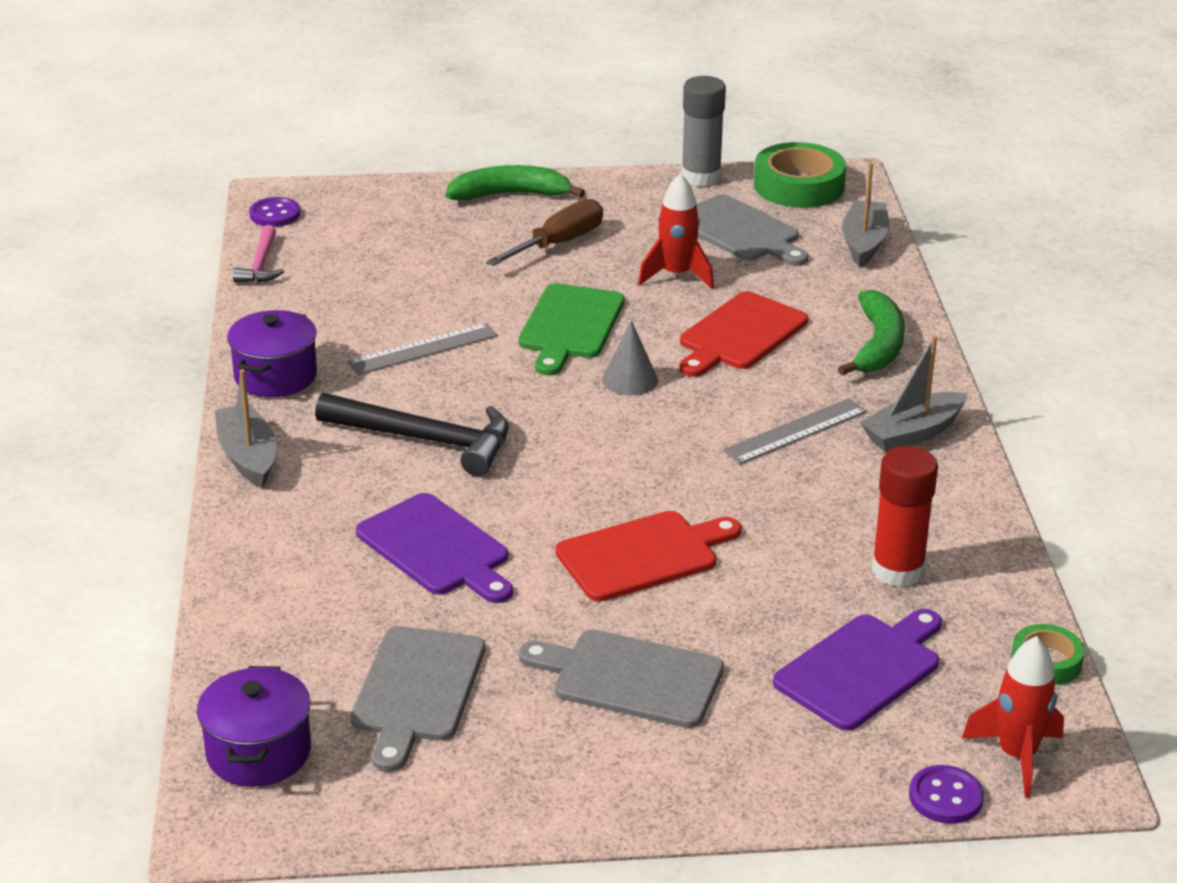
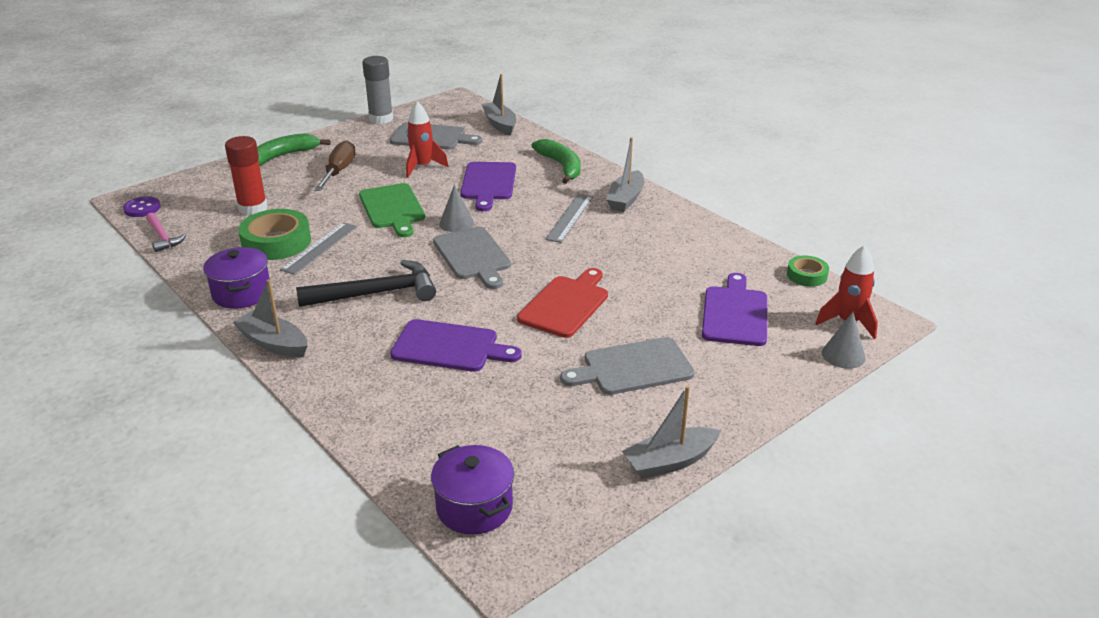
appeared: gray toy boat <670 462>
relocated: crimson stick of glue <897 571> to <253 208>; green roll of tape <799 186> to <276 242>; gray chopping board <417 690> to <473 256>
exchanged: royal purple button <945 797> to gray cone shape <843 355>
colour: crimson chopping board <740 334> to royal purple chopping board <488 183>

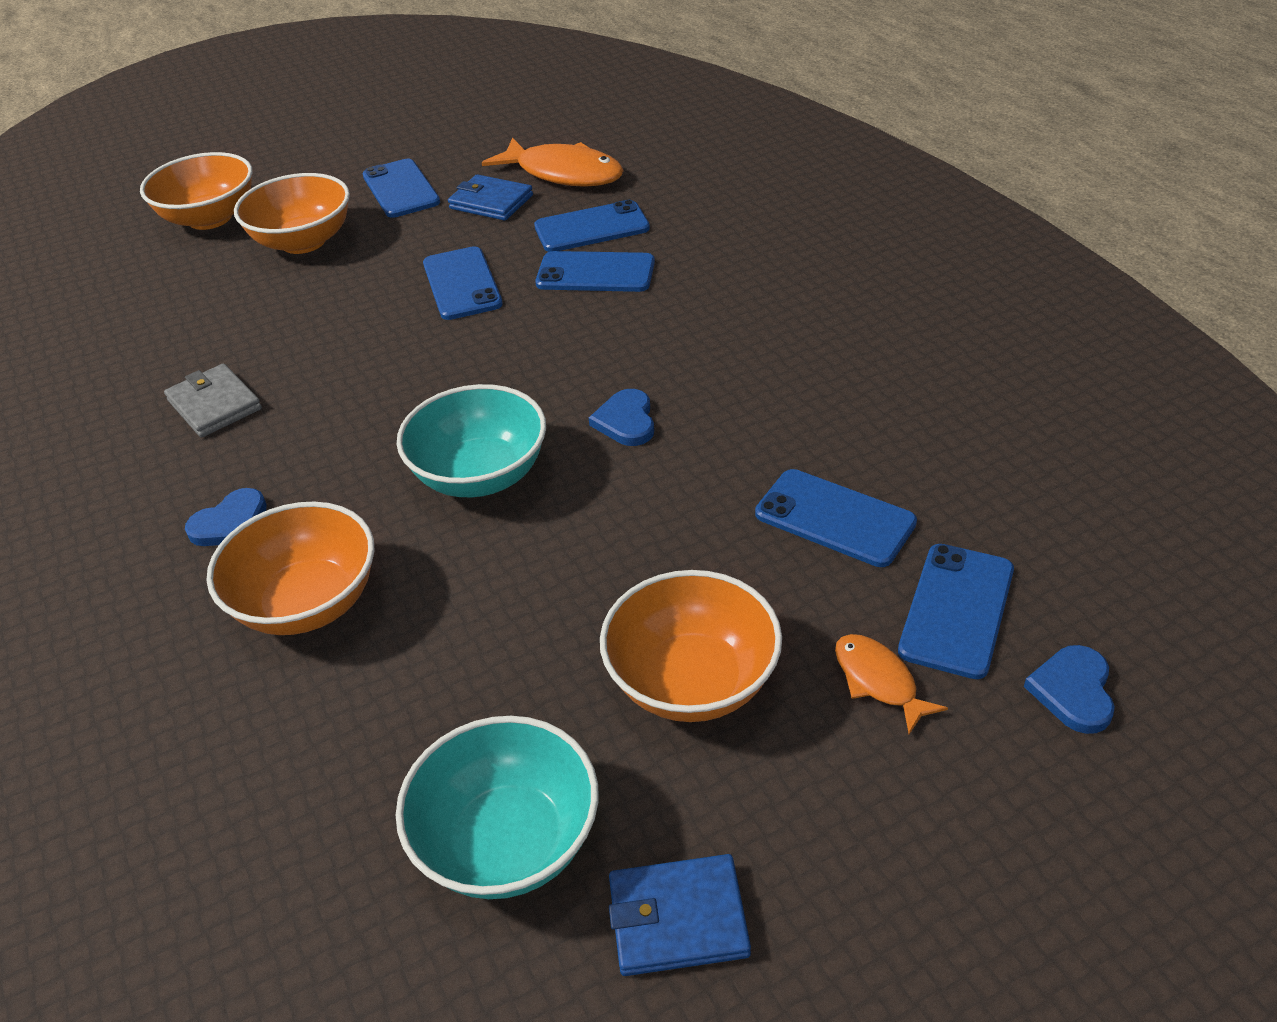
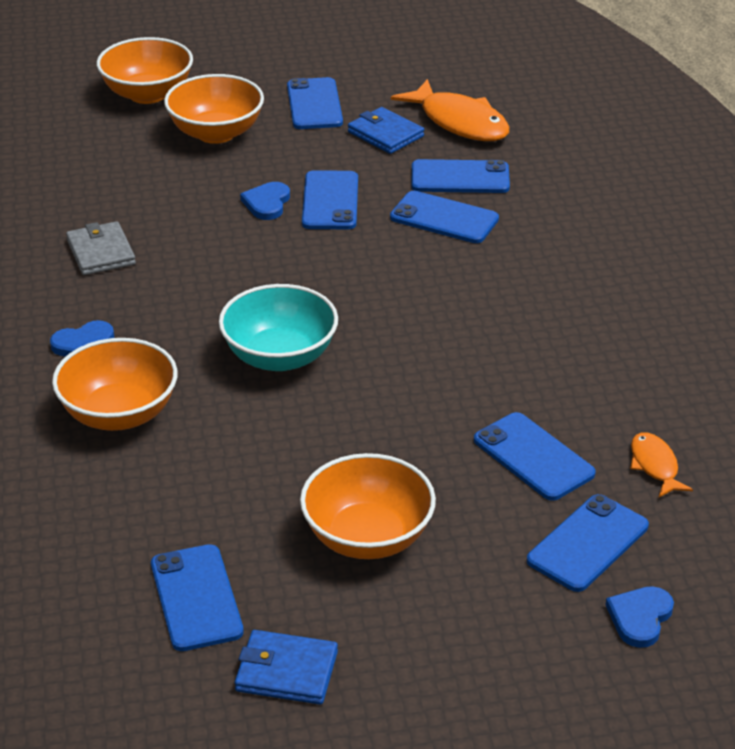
relocated: cobalt love heart <626 421> to <267 203>; orange toy fish <878 681> to <655 466>
exchanged: aqua deep dish <508 841> to cobalt phone <196 598>

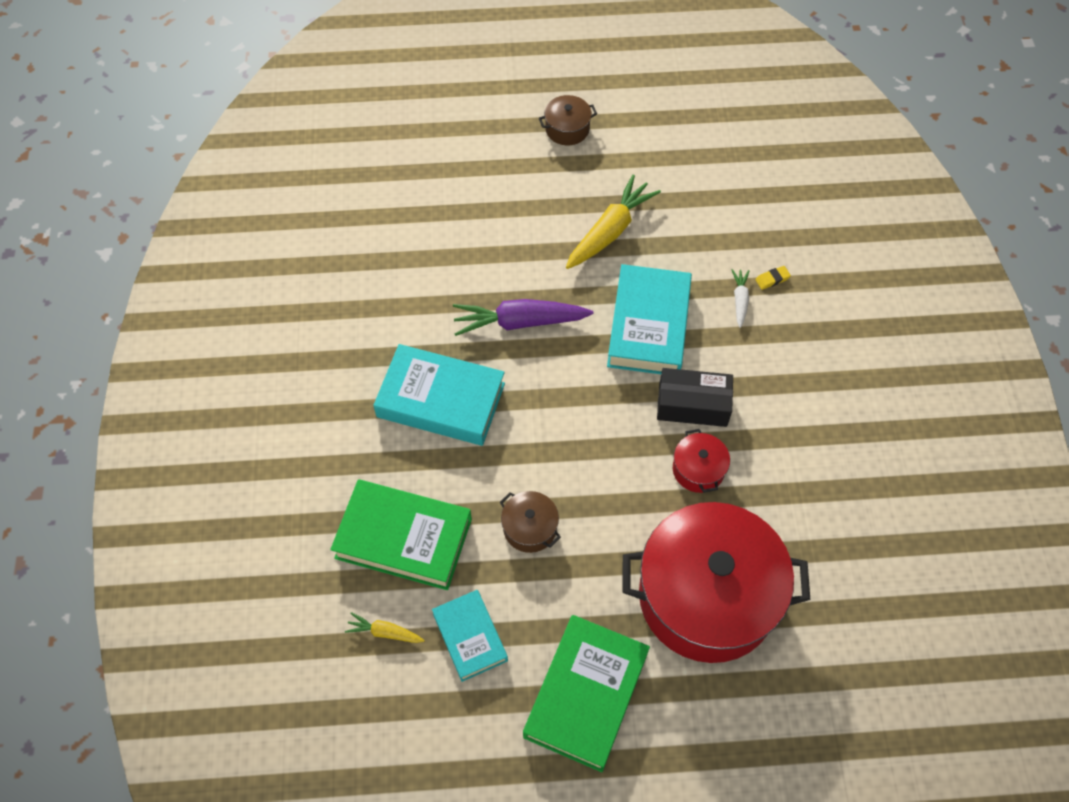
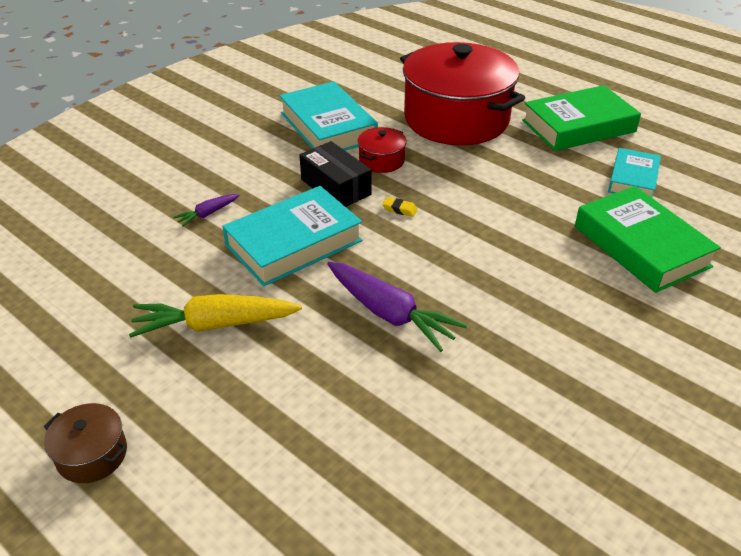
missing: bright yellow carrot <384 632>; brown stockpot <530 528>
relocated: aqua book <441 400> to <328 127>; bright yellow eraser <772 279> to <399 209>
colour: snow-white carrot <740 300> to royal purple carrot <207 214>

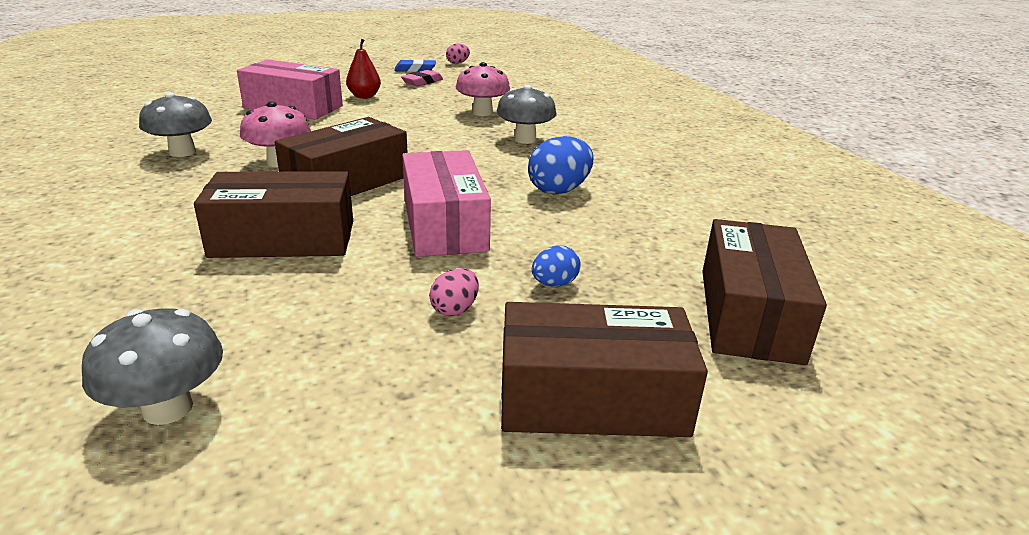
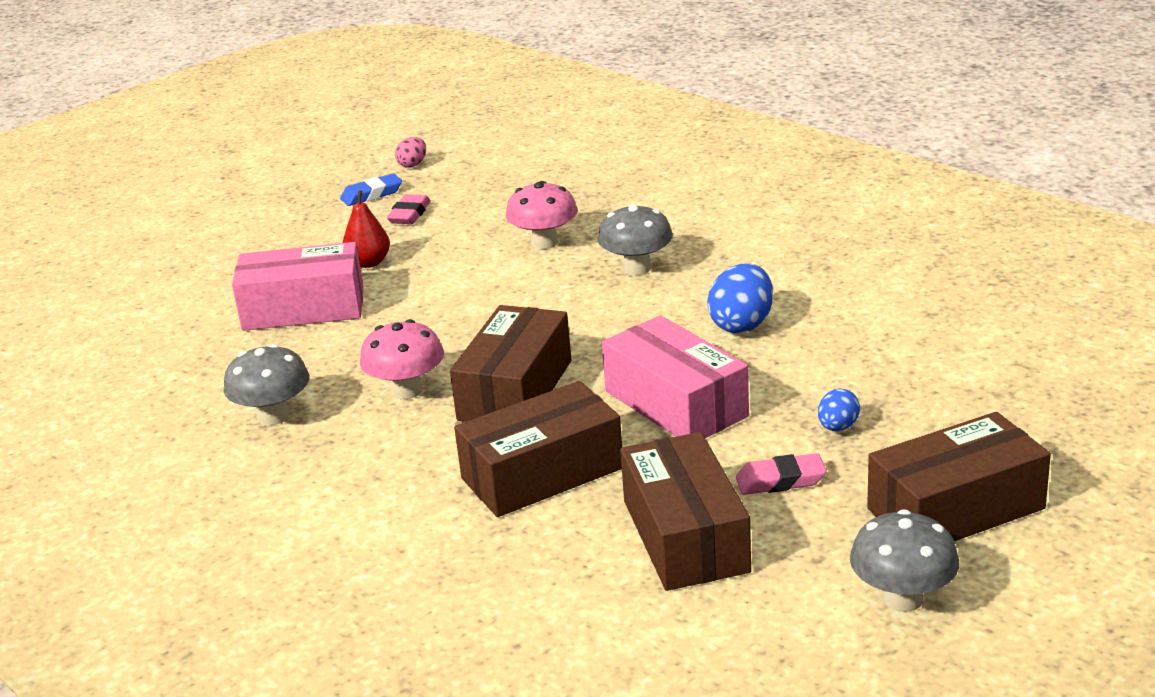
relocated: brown package <749 314> to <685 536>; gray fungus <168 408> to <902 598>
exchanged: rose-pink egg <455 309> to rose-pink eraser <780 480>

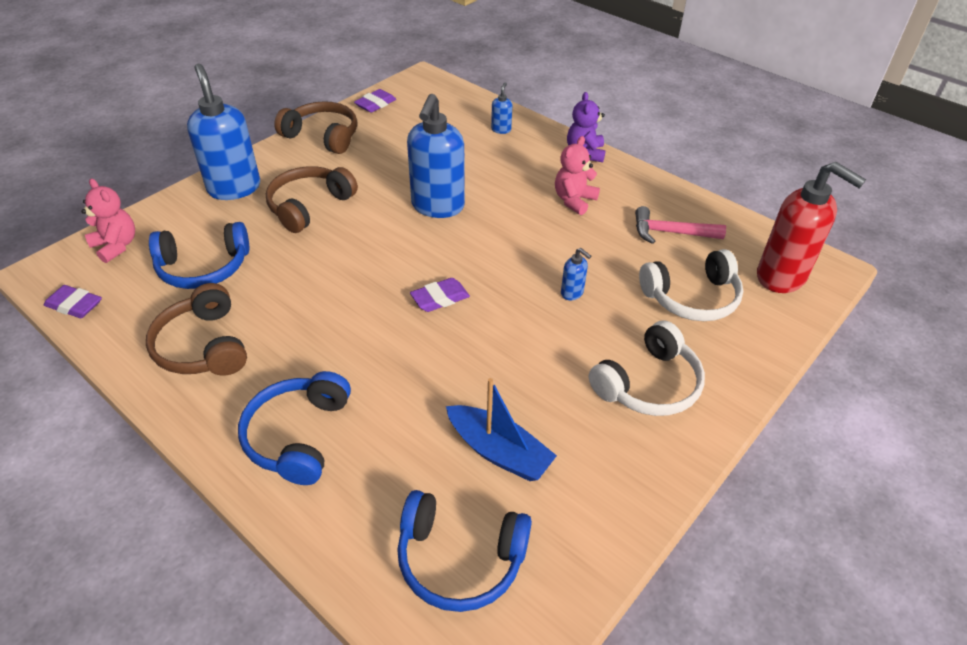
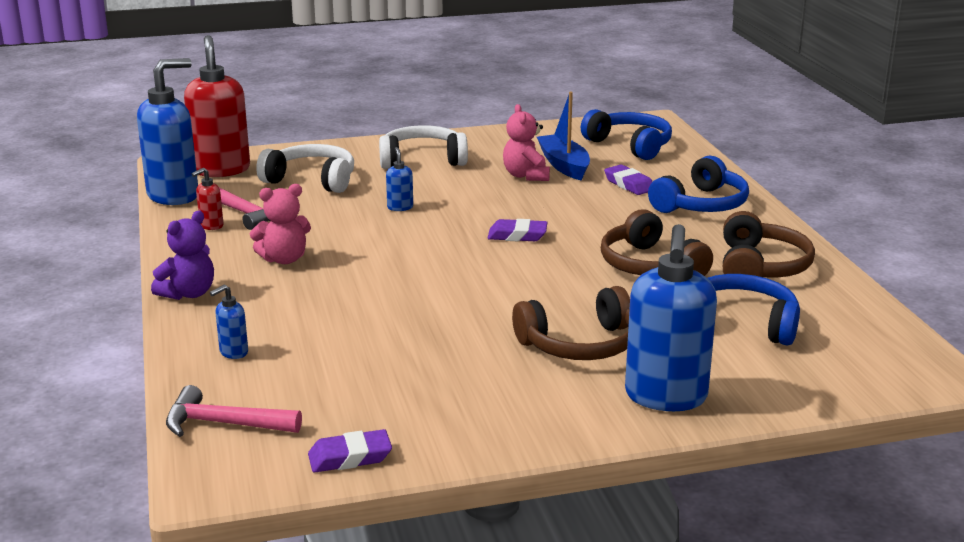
appeared: rose-pink hammer <223 424>; crimson soap pump <211 226>
relocated: cobalt soap pump <437 207> to <174 196>; rose-pink stuffed bear <116 246> to <526 176>; brown headphones <322 136> to <650 266>; royal purple eraser <75 305> to <629 184>

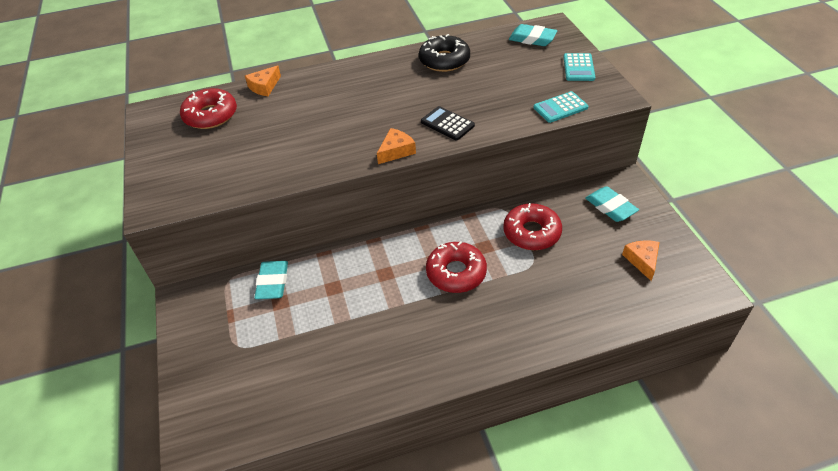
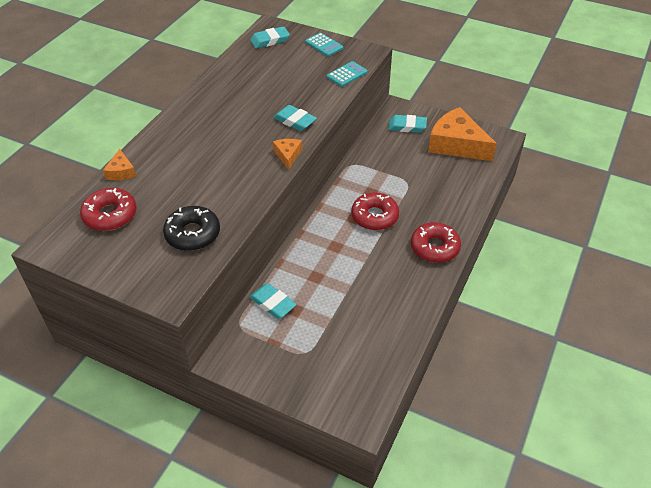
relocated: ebony donut <444 60> to <192 234>; crimson donut <531 232> to <434 247>
exchanged: ebony calculator <447 124> to aqua eraser <295 121>
spun: aqua calculator <560 107> = <347 74> 150 degrees counterclockwise
size: orange cheese <642 260> = <456 144> x2.20

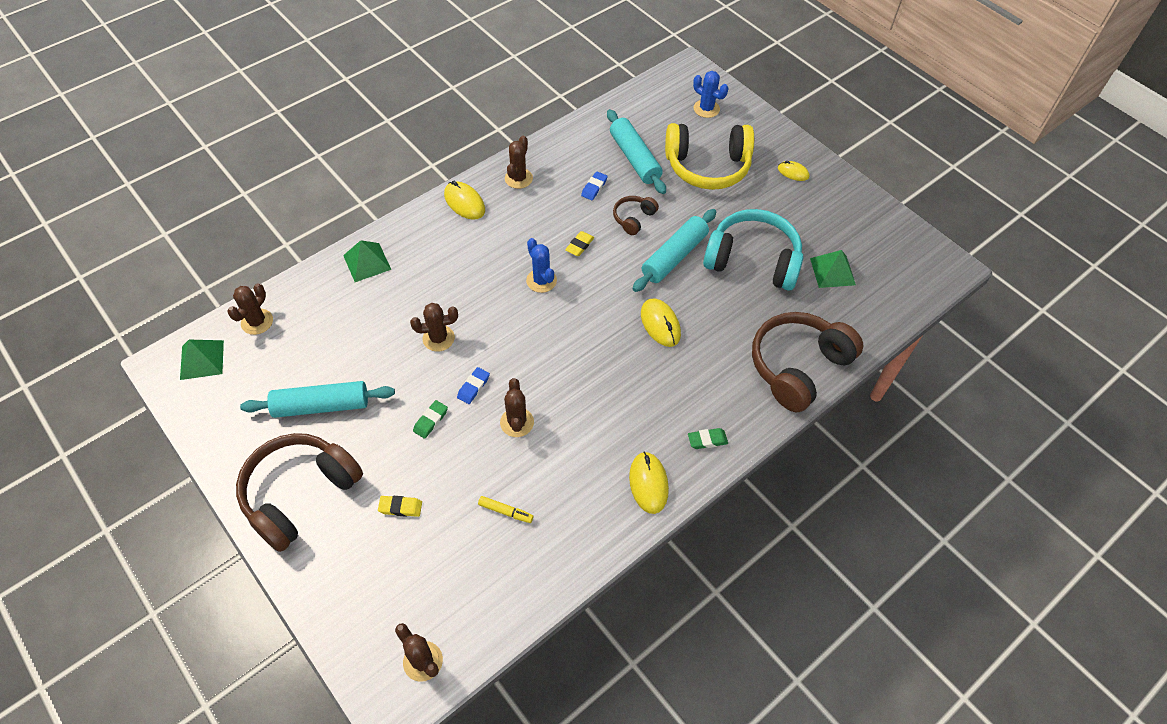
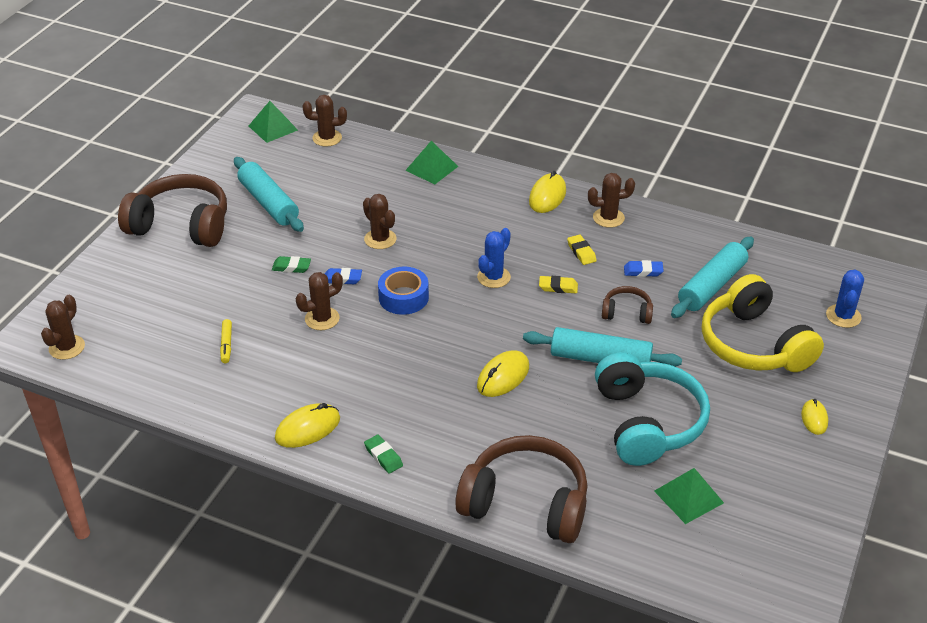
appeared: cobalt roll of tape <403 297>
relocated: bright yellow eraser <400 507> to <581 252>

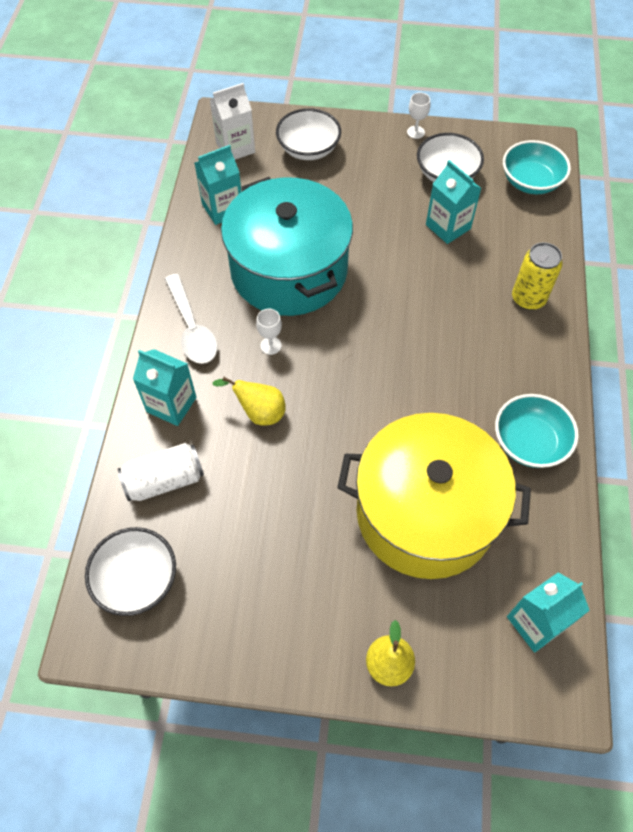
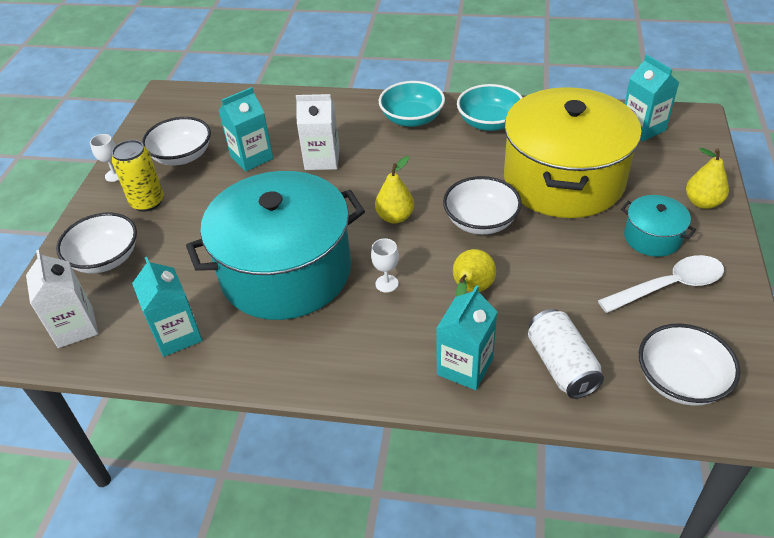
appeared: snow-white milk carton <322 159>; bright yellow toy pear <395 217>; snow-white deep dish <481 221>; aqua stockpot <652 237>
relocated: bright yellow tin <528 298> to <147 202>; aqua deep dish <530 182> to <412 119>; snow-white teaspoon <192 328> to <669 286>

